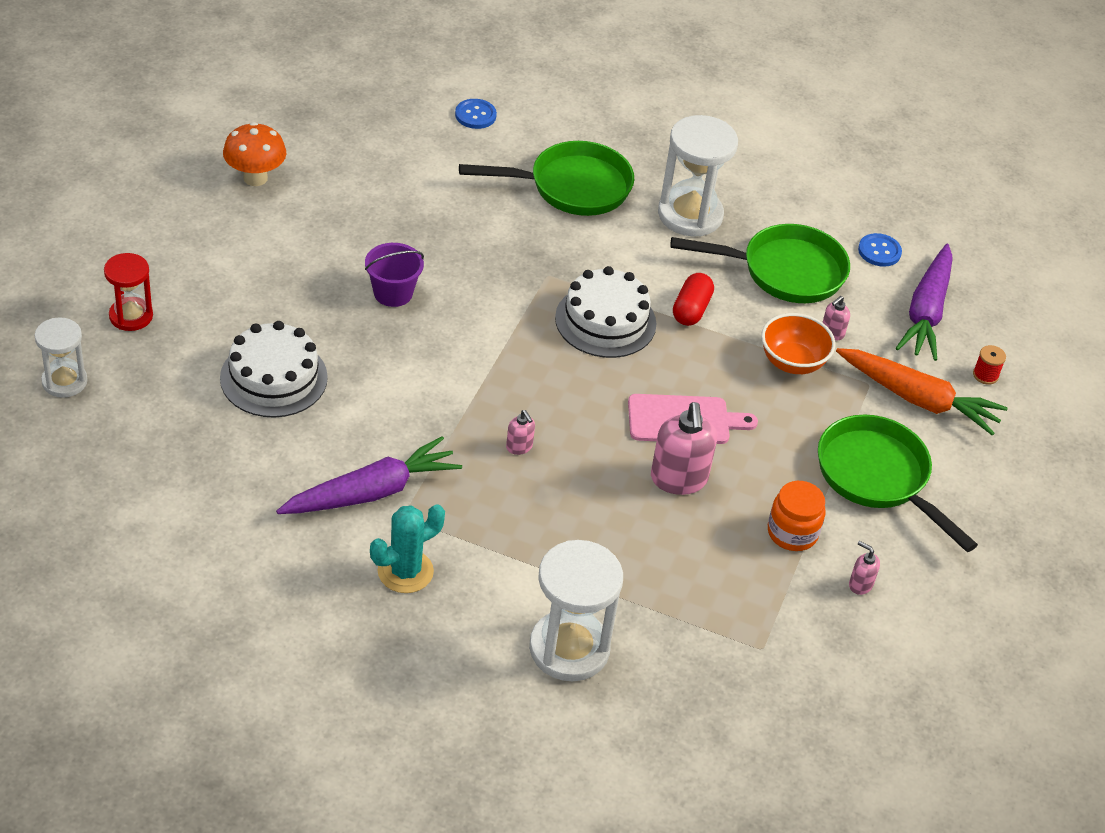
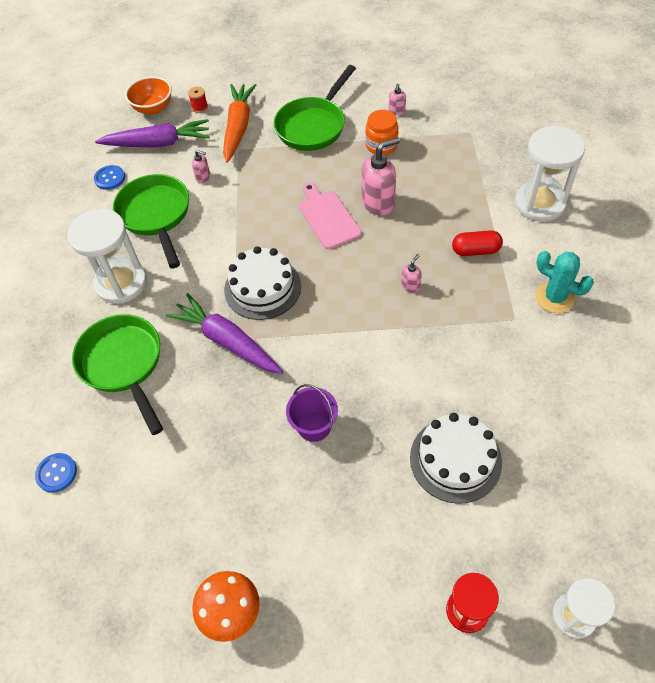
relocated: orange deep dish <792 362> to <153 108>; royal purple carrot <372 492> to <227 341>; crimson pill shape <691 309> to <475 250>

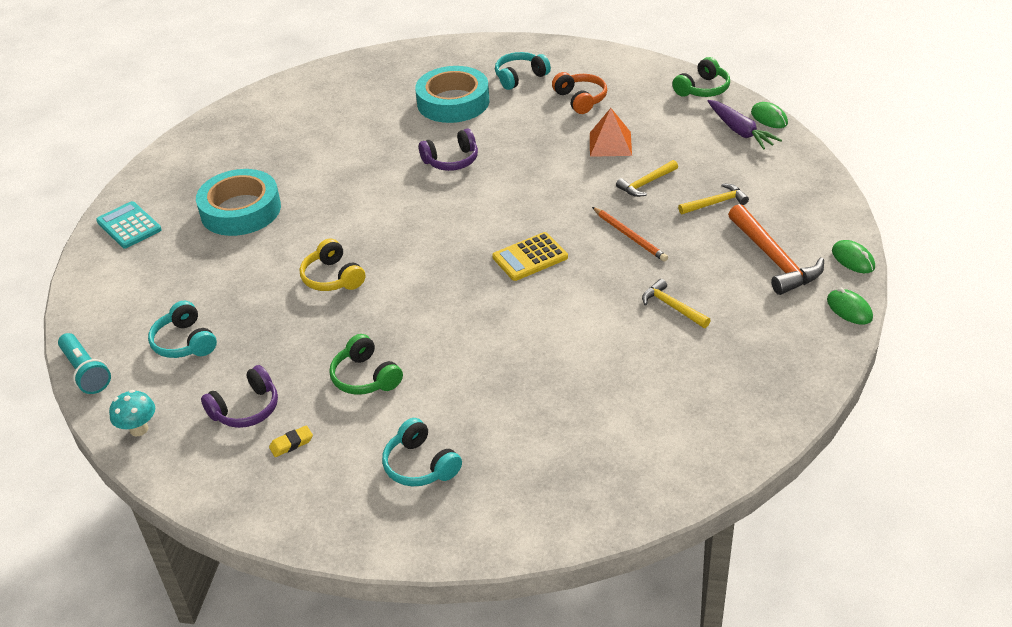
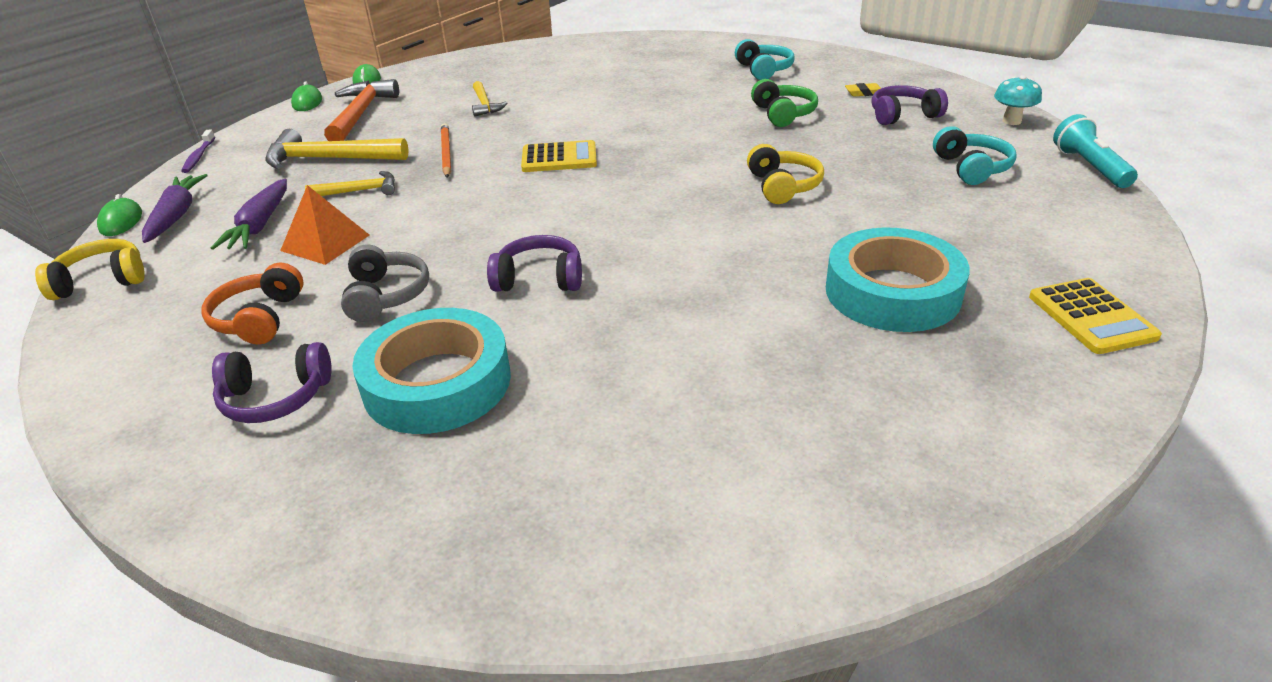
appeared: royal purple toothbrush <199 156>; royal purple carrot <260 225>; gray headphones <385 295>
colour: green headphones <702 89> to bright yellow headphones <102 281>; aqua headphones <520 77> to royal purple headphones <276 397>; aqua calculator <129 226> to bright yellow calculator <1091 317>
size: bright yellow hammer <715 203> = <329 159> x1.74

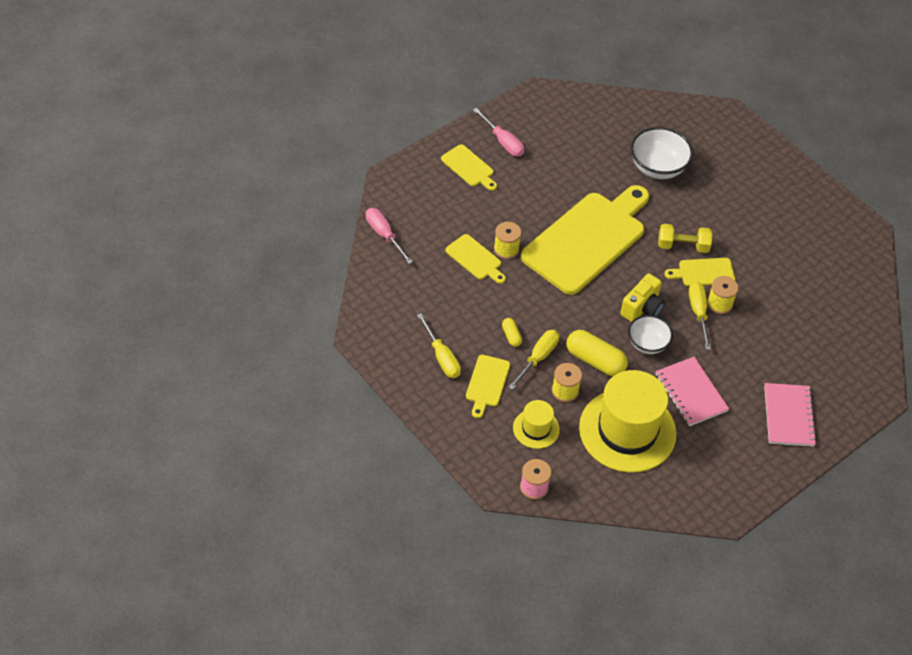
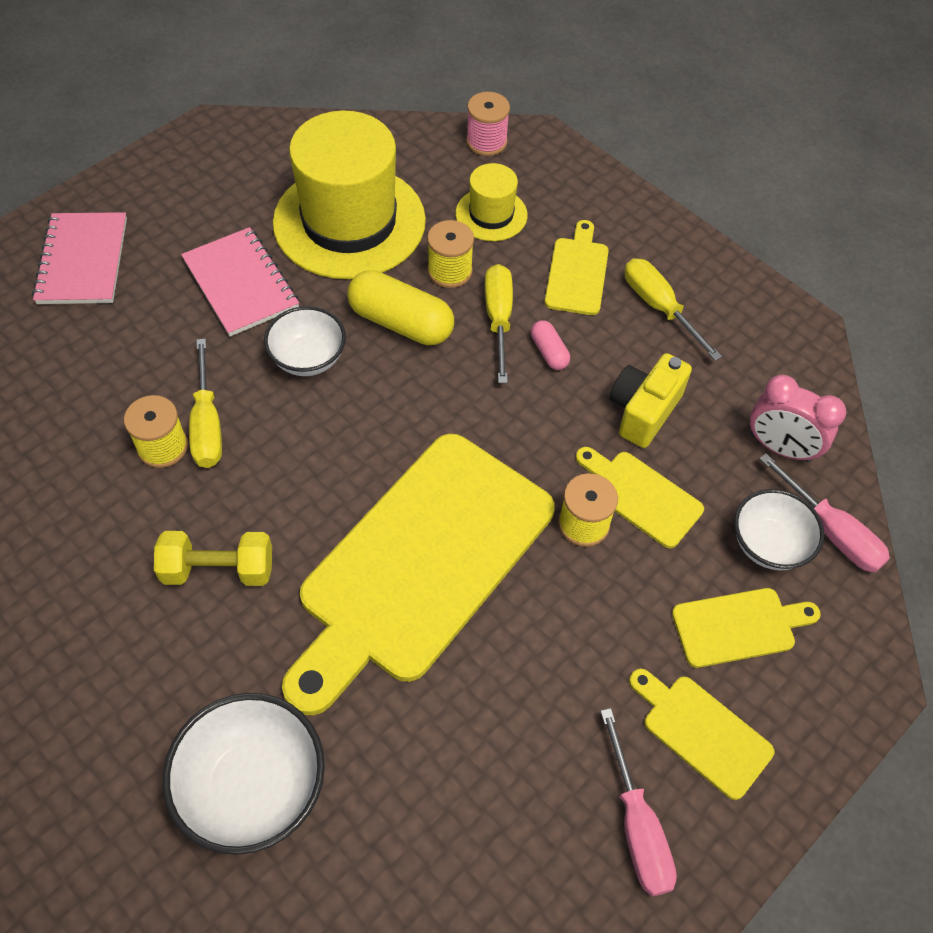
appeared: snow-white deep dish <768 545>; rose-pink bedside clock <780 448>
relocated: bright yellow compact camera <642 308> to <643 411>; bright yellow chopping board <703 272> to <739 626>
colour: bright yellow pill shape <511 336> to rose-pink pill shape <549 352>
spun: bright yellow hand screwdriver <538 358> = <498 319> 150 degrees clockwise; rose-pink hand screwdriver <503 142> = <637 826> 150 degrees counterclockwise

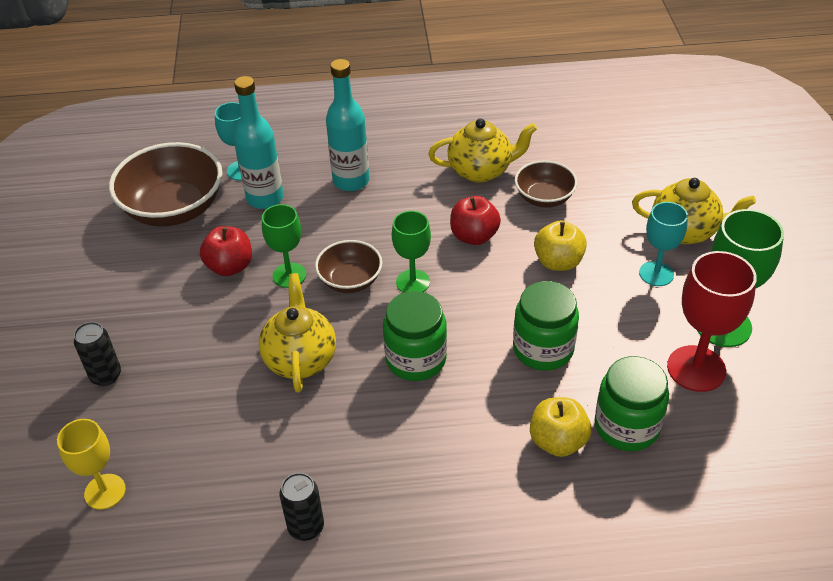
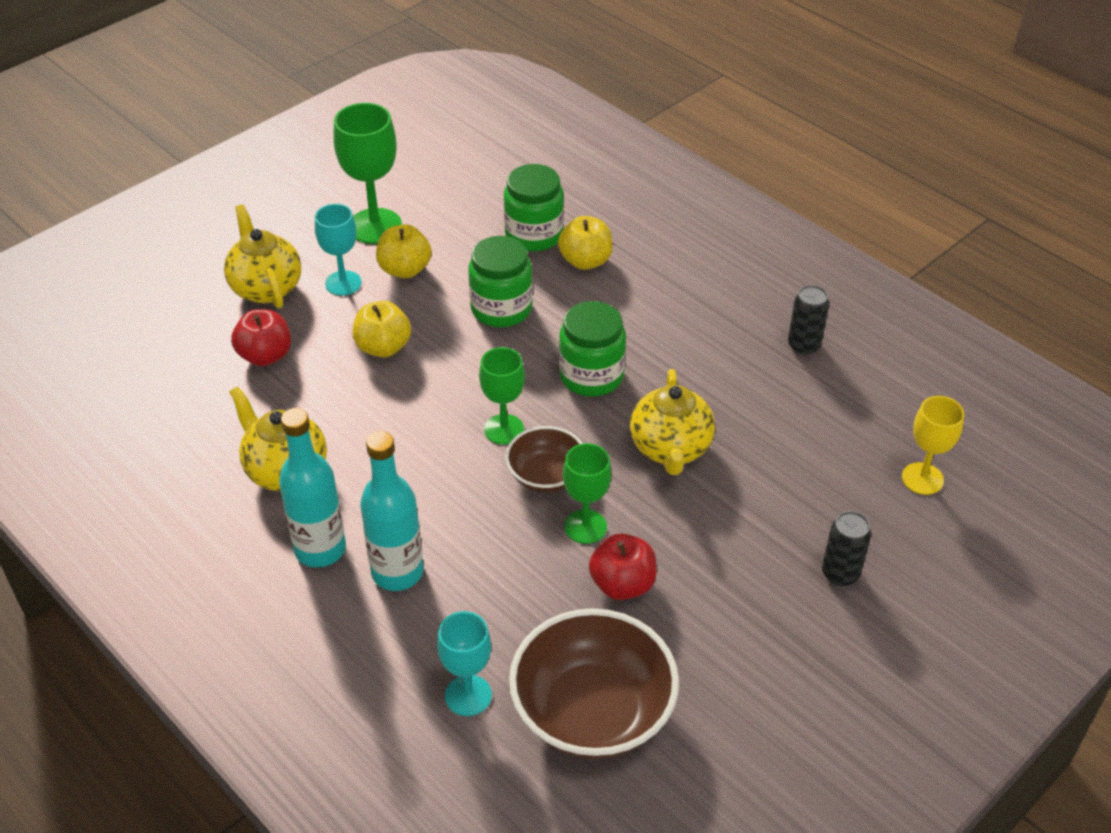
missing: brown deep dish <544 198>; crimson goblet <696 368>
appeared: bright yellow toy apple <405 270>
relocated: crimson toy apple <474 236> to <265 355>; aqua flask <265 198> to <320 549>
spun: bright yellow tea pot <300 358> = <670 449> 45 degrees counterclockwise

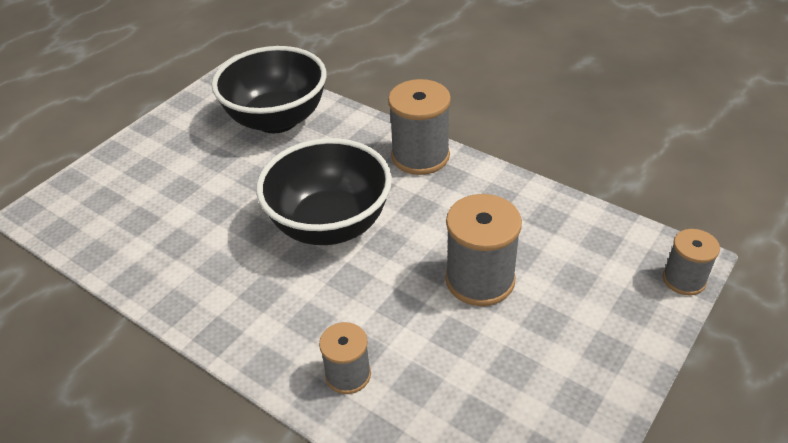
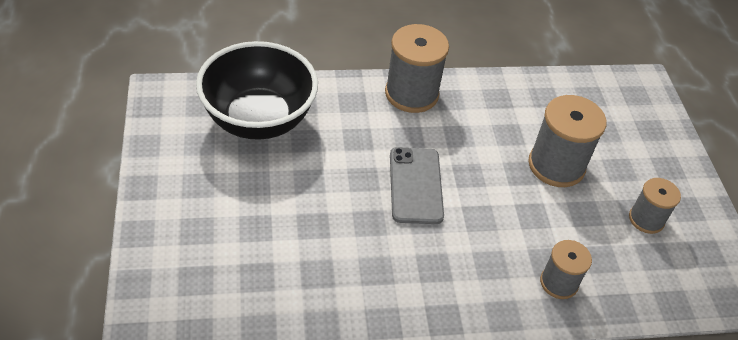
relocated: gray reel of thread <684 279> to <646 219>
exchanged: ebony deep dish <330 225> to gray phone <415 185>

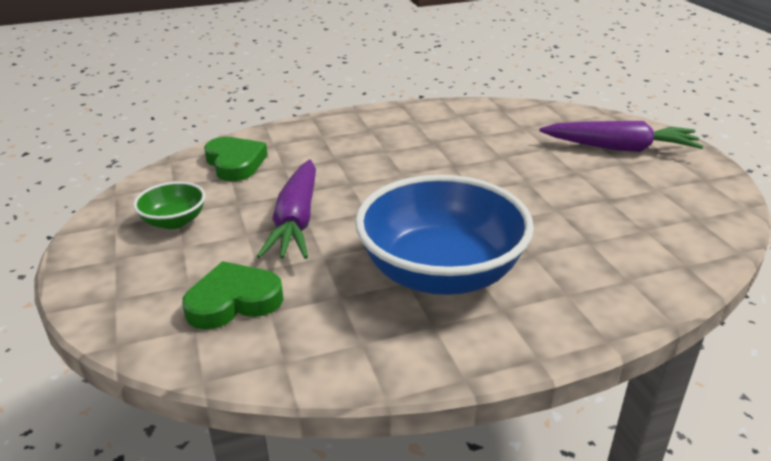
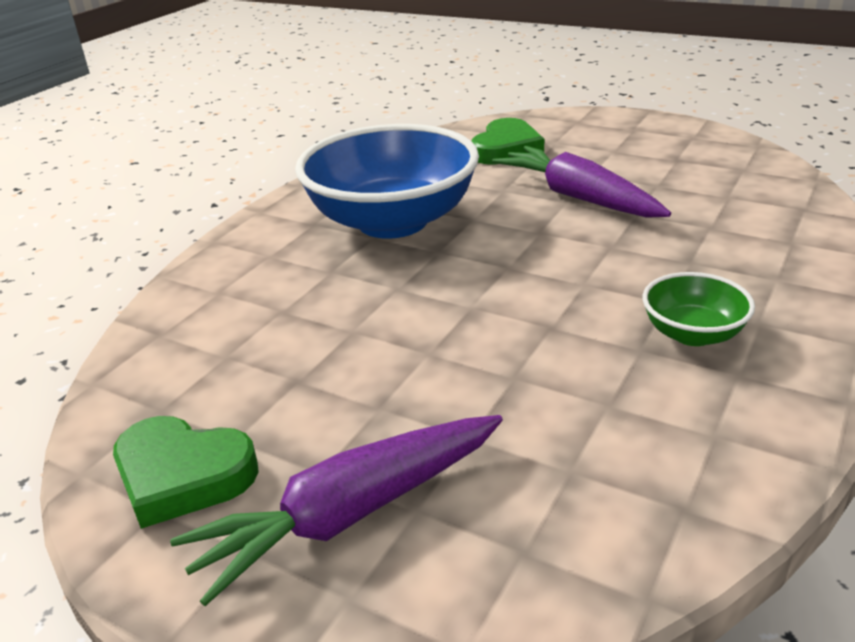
relocated: green love heart <235 163> to <183 475>; green deep dish <174 221> to <692 334>

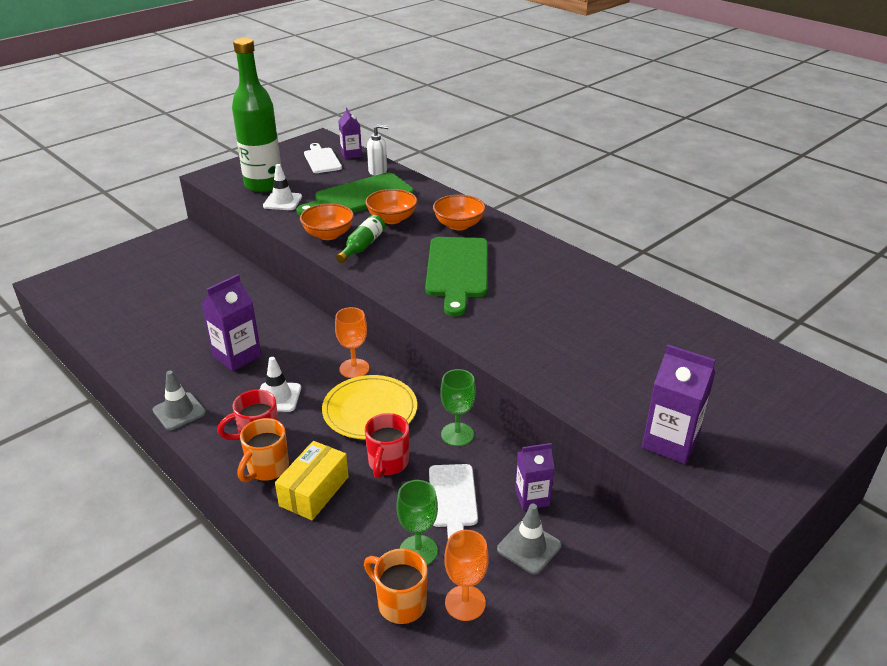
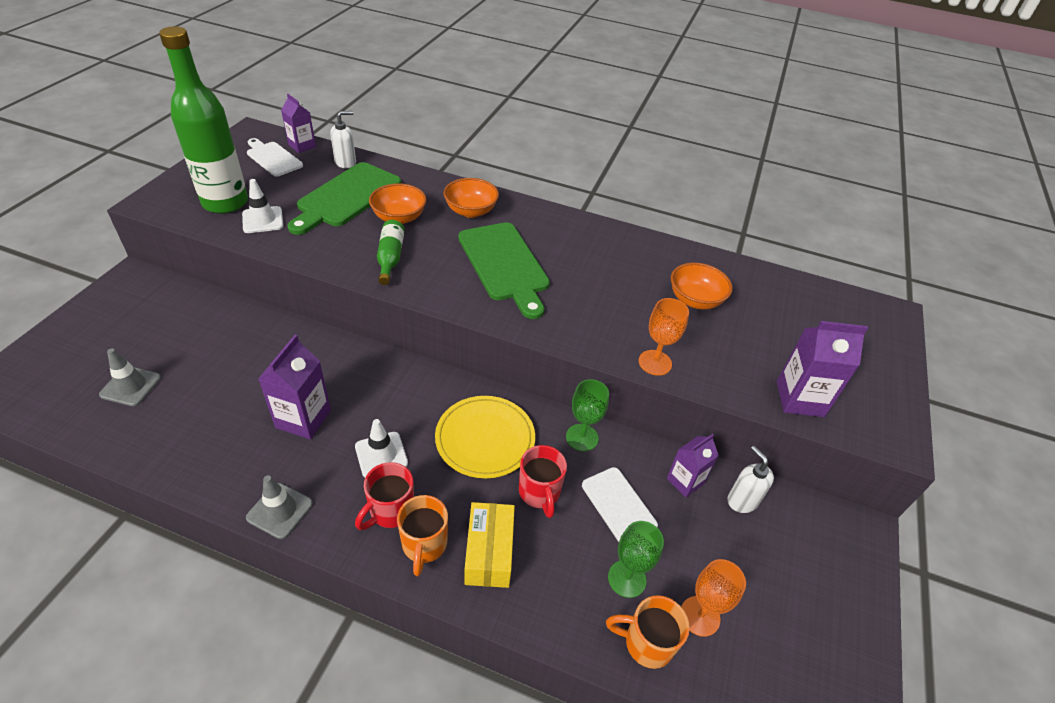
appeared: snow-white soap pump <742 500>
relocated: gray safety cone <529 547> to <131 386>; orange goblet <354 368> to <655 362>; orange deep dish <328 234> to <695 300>

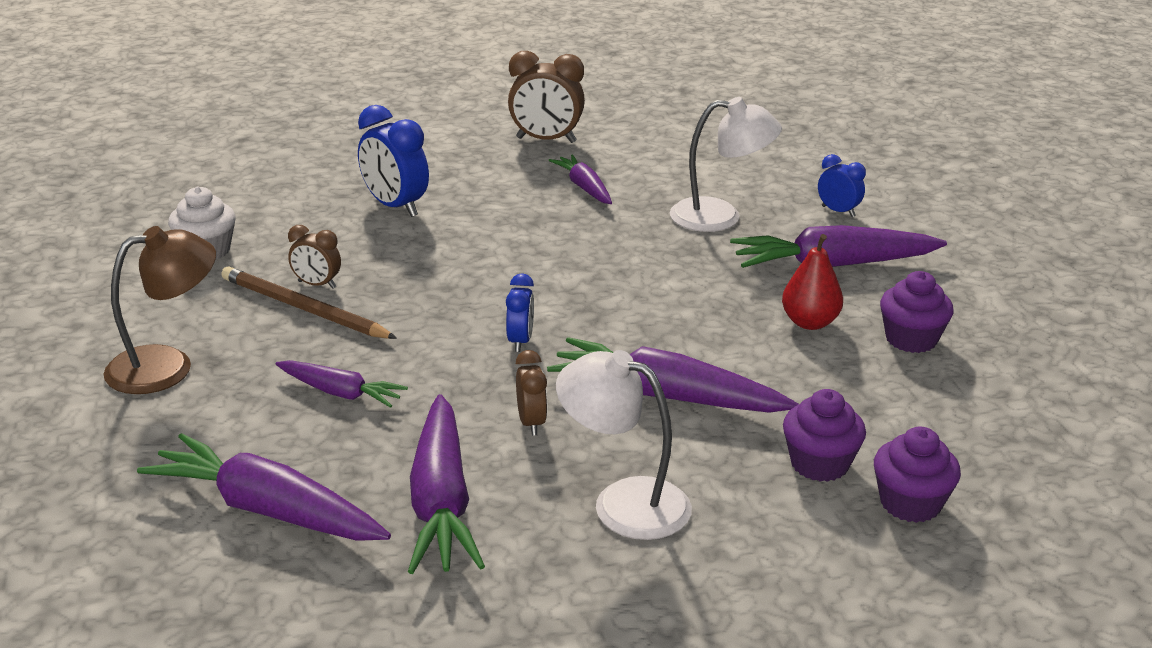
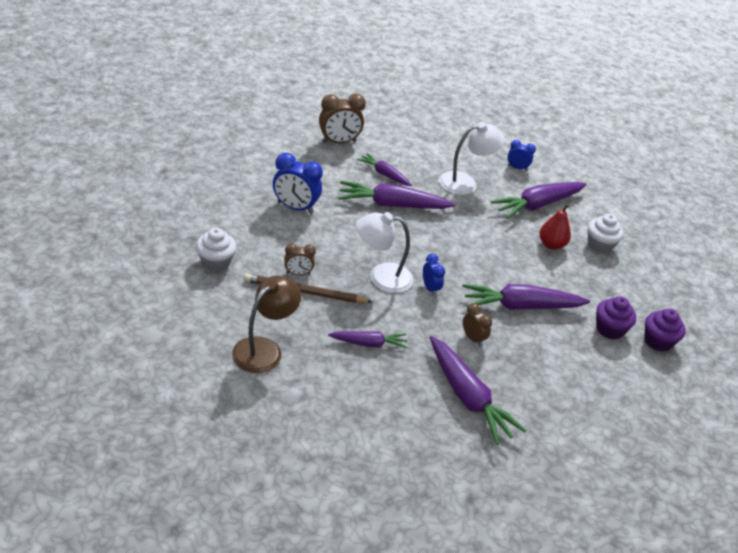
relocated: royal purple carrot <268 510> to <392 205>; snow-white lamp <623 502> to <381 277>
colour: royal purple fairy cake <911 339> to snow-white fairy cake <600 245>

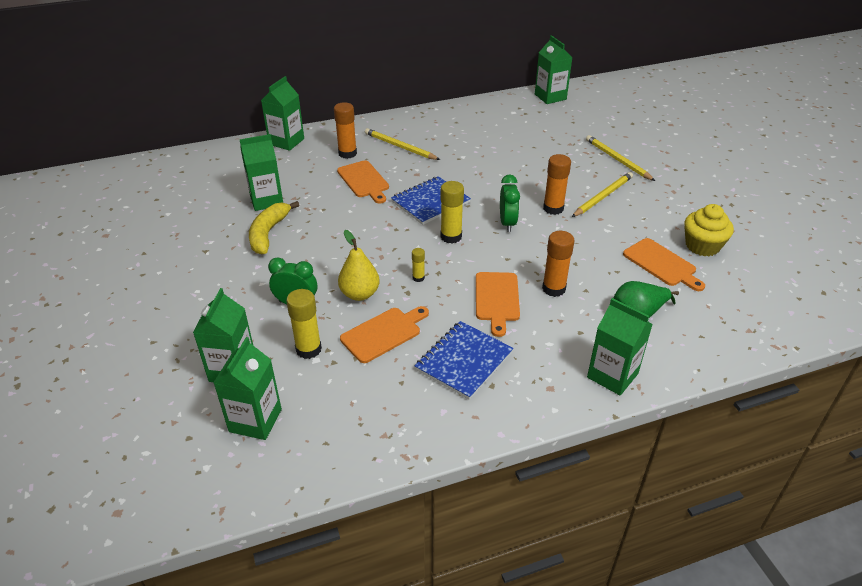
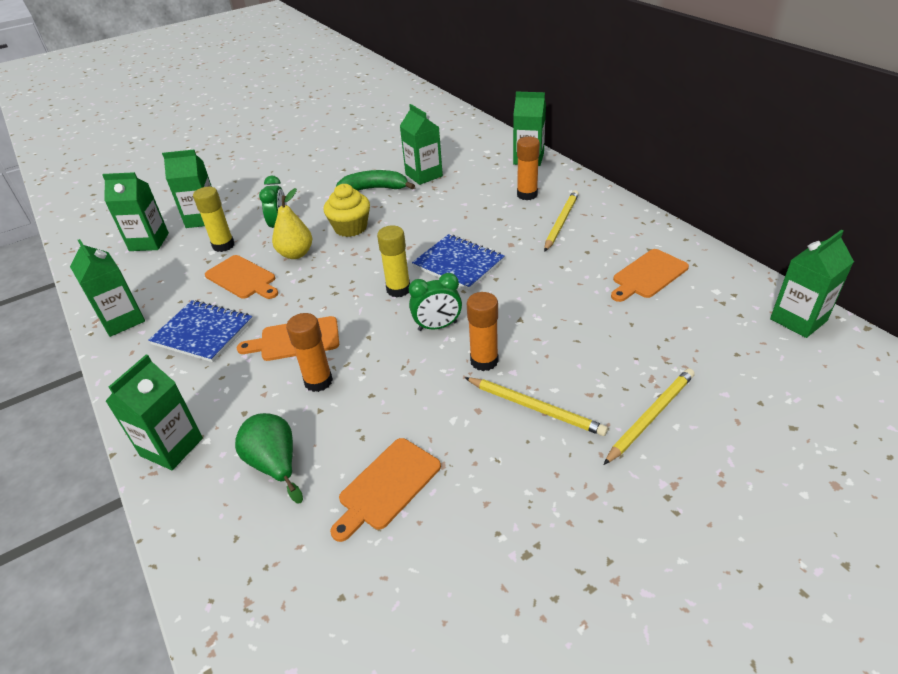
missing: bright yellow stick of glue <418 278>
appeared: green milk carton <122 320>
relocated: bright yellow fairy cake <702 246> to <350 228>; orange chopping board <364 181> to <648 275>
colour: bright yellow toy banana <268 233> to green toy banana <374 189>

